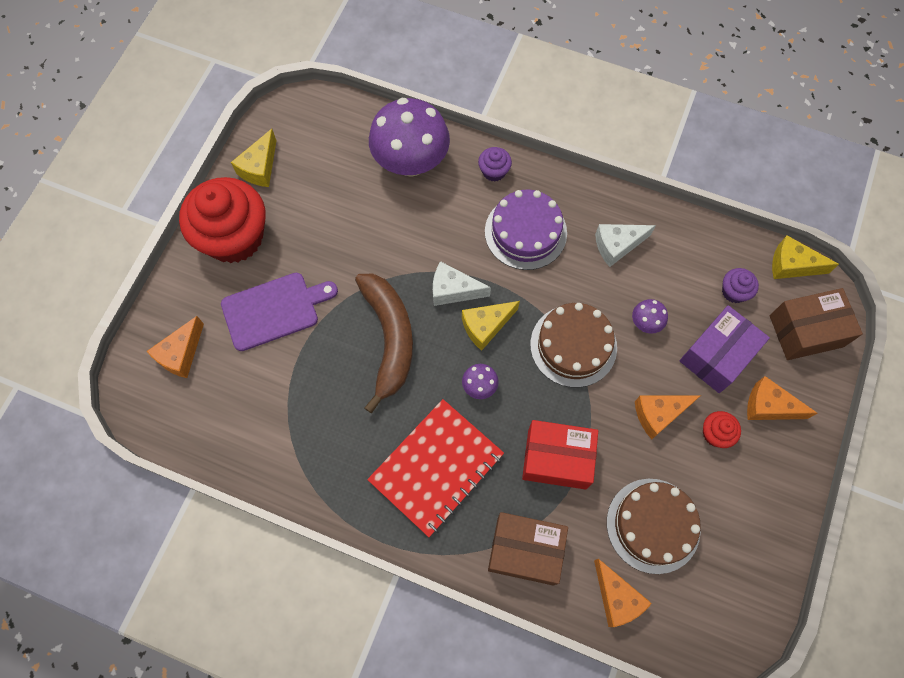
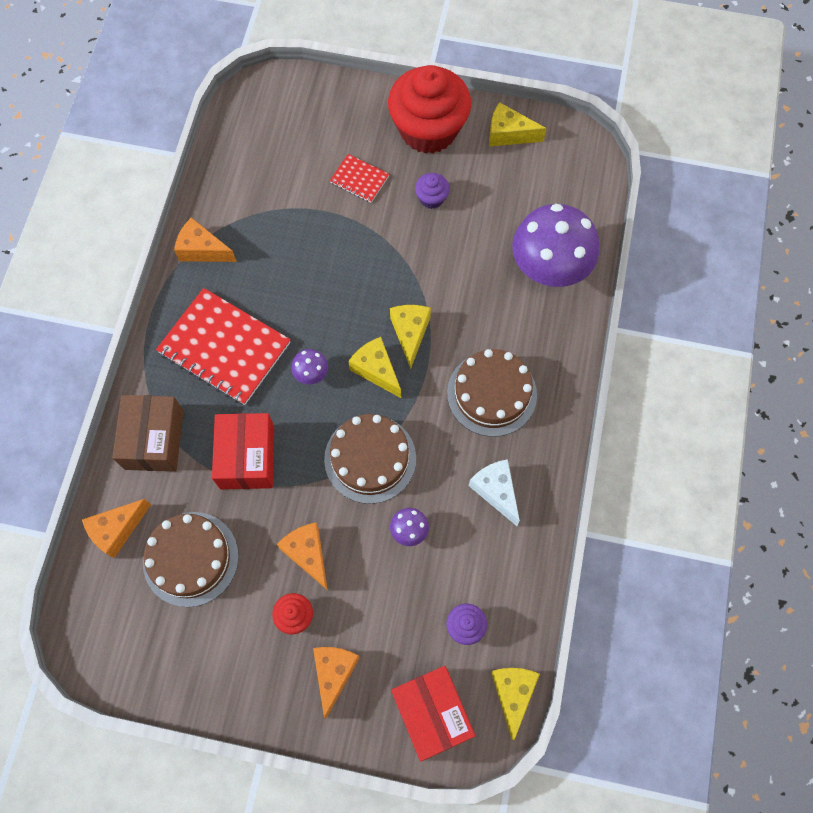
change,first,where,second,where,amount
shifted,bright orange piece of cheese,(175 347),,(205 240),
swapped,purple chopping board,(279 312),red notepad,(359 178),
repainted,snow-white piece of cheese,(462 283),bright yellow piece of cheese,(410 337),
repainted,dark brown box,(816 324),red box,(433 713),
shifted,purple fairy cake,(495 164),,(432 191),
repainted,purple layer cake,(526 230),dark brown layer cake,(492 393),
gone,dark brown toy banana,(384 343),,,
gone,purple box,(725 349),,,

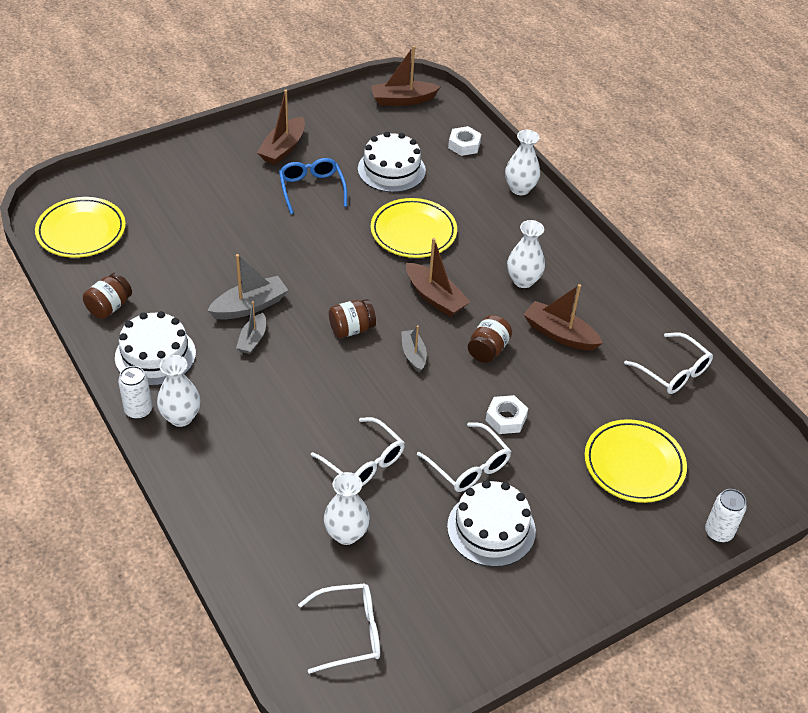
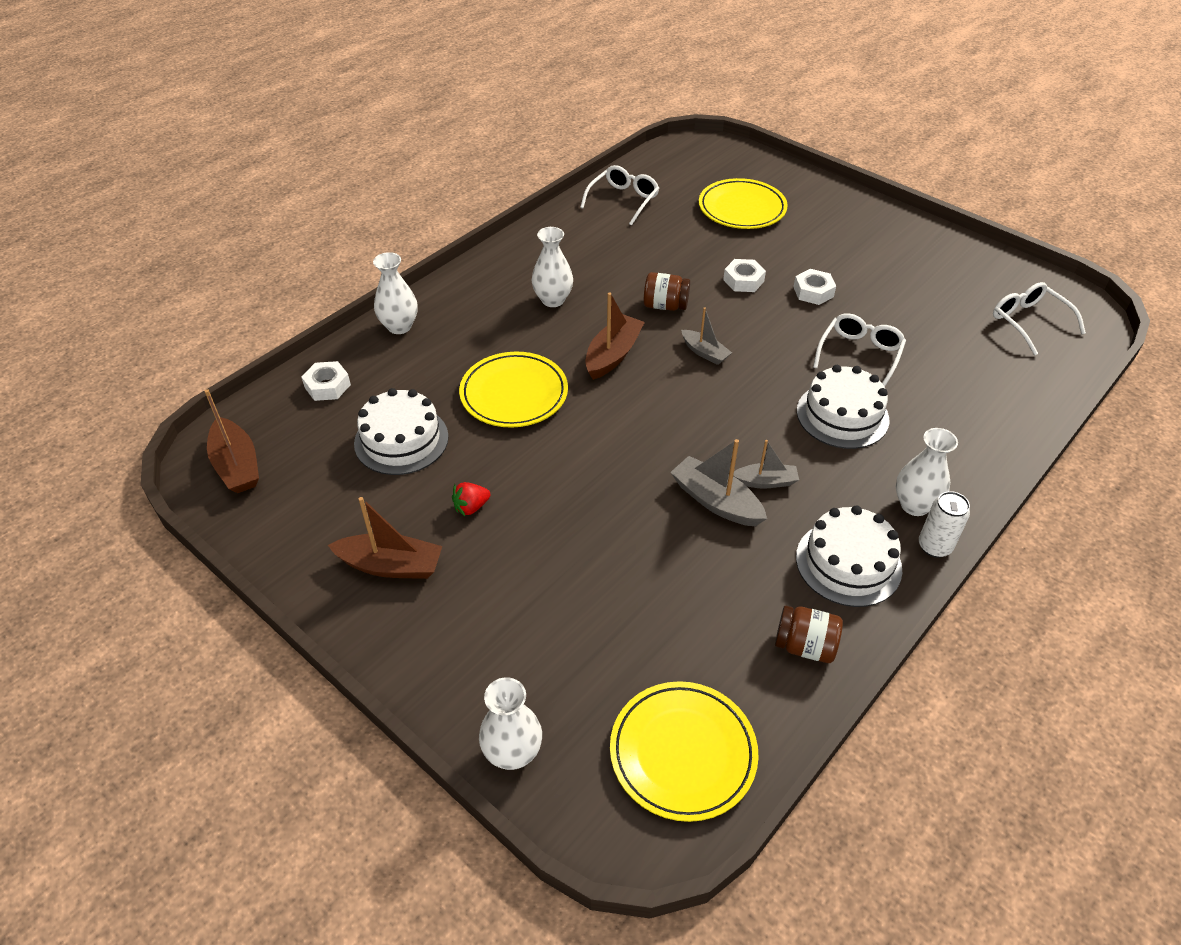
change,first,where,second,where,amount
swapped,royal blue eyeglasses,(313 186),red berry,(471 499),
shifted,snow-white vase,(347 508),,(510 723),
rotated,gray boat,(414 349),,(706 336),105 degrees counterclockwise
swapped,snow-white eyeglasses,(464 457),snow-white nut,(814 287),
shifted,snow-white layer cake,(491 523),,(843 407),
gone,dark brown jar,(352 318),,,
gone,dark brown boat,(563 317),,,
gone,snow-white soda can,(726 515),,,

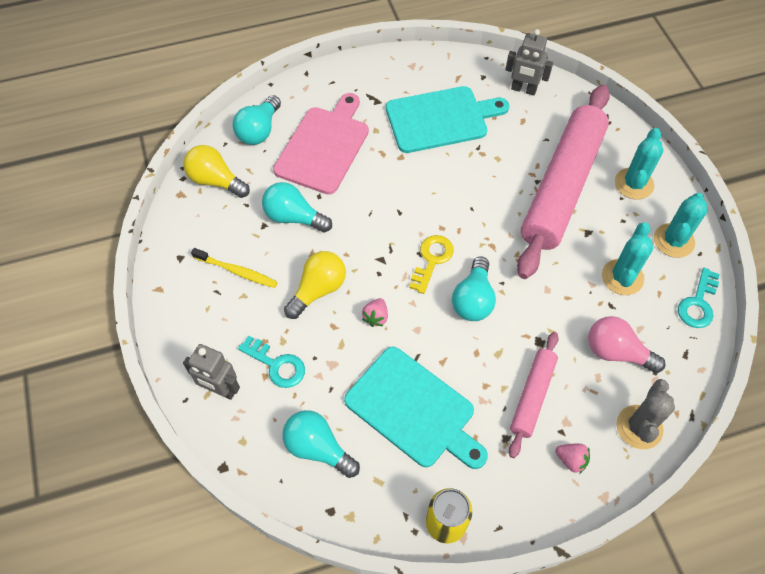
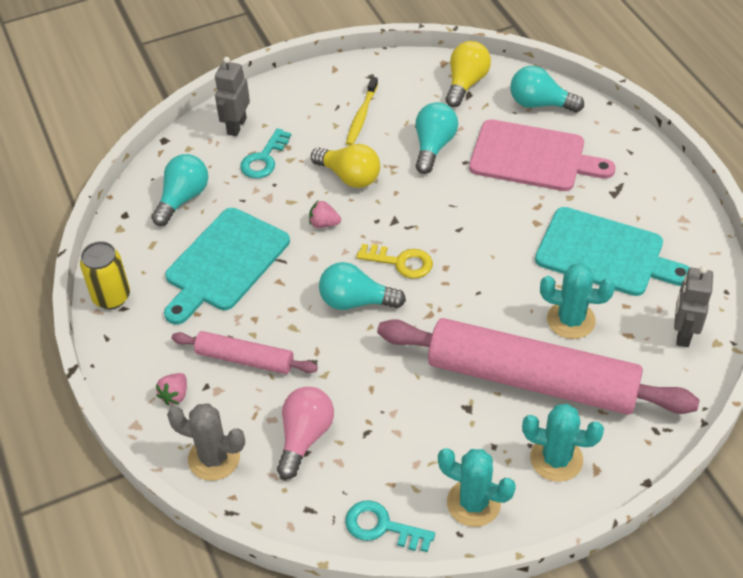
change,first,where,second,where,amount
rotated,teal chopping board,(447 119),,(612 251),45 degrees counterclockwise
shifted,teal cactus,(627 258),,(577 301),

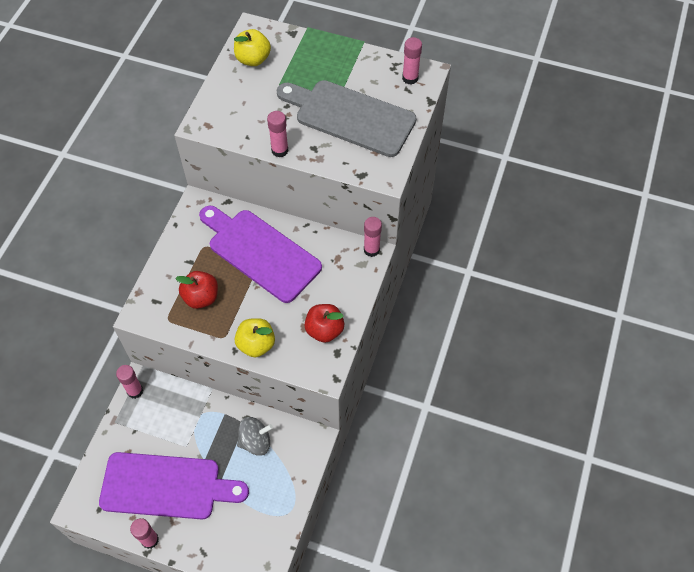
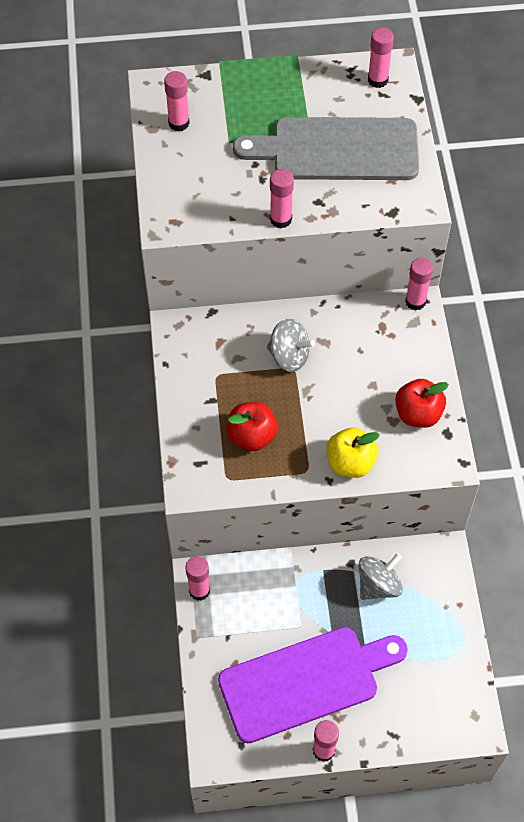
change,first,where,second,where,amount
swapped,bright yellow toy apple,(252 47),rose-pink glue,(177 101),
swapped,purple chopping board,(260 254),gray spinning top,(291 345),

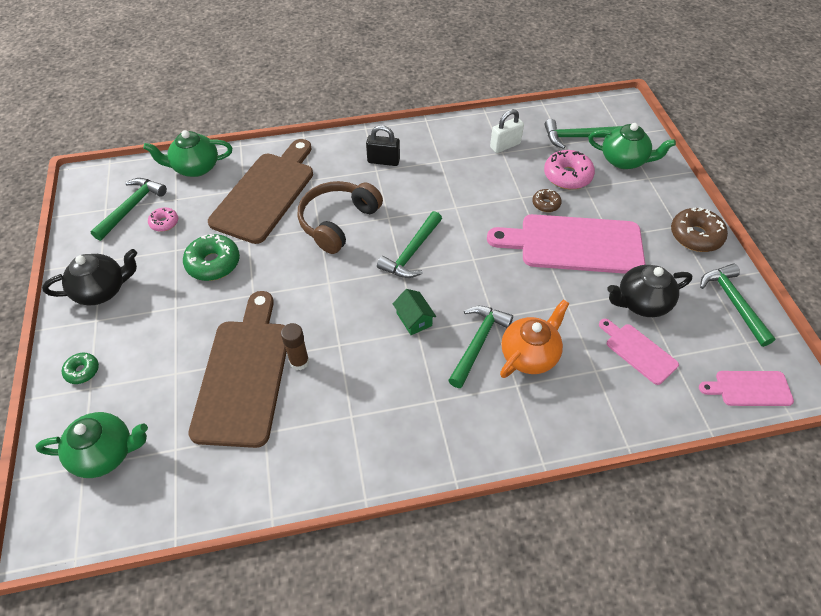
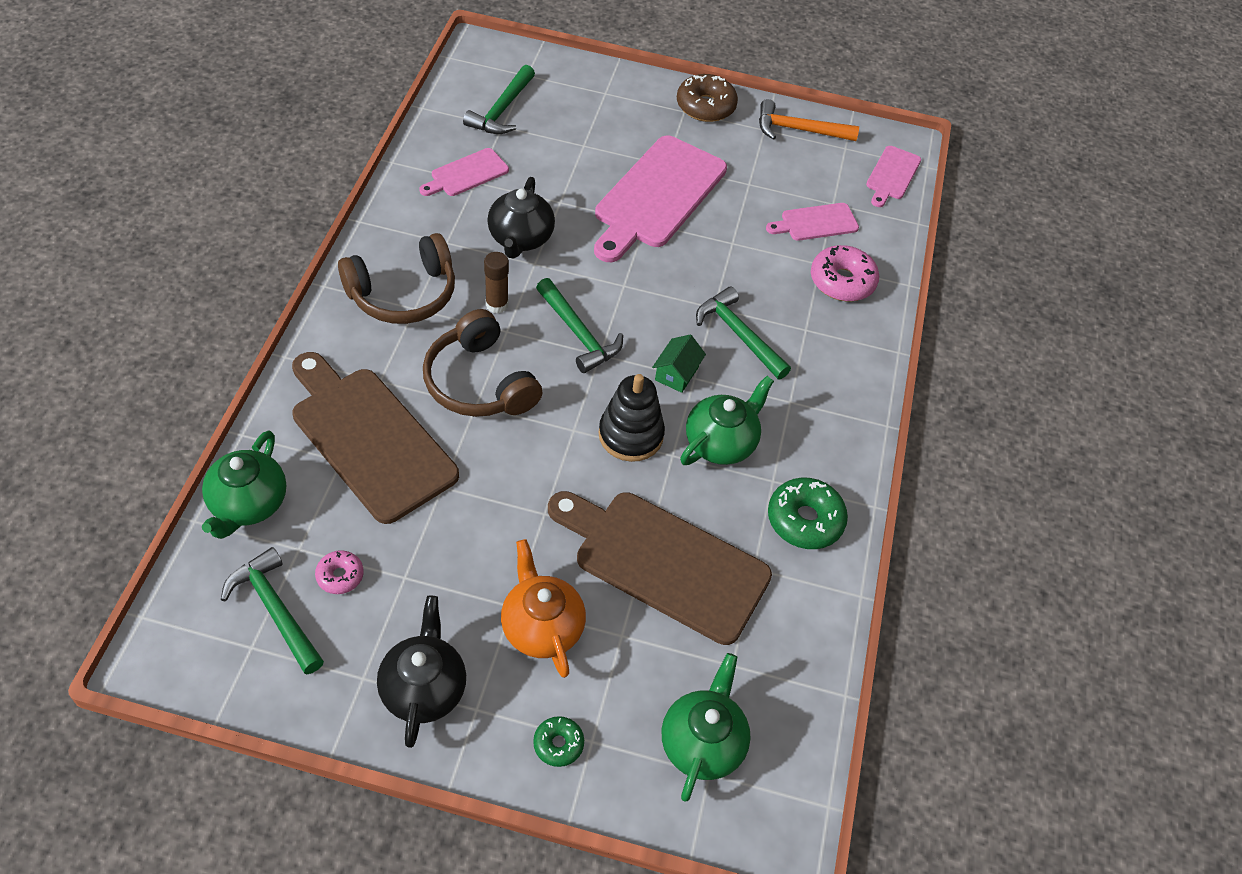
change,first,where,second,where,amount
swapped,ebony small lock,(383 145),dark brown over-ear headphones,(396 278),
swapped,snow-white small lock,(507 131),rose-pink chopping board,(464 172),
shifted,dark brown glue,(295 346),,(496 282),
shifted,ebony tea pot,(650 291),,(521 217),
shifted,bright orange tea pot,(535 338),,(543 608),
new,,,ebony ring stacker,(631 418),
rotated,emerald house,(414 312),,(679 364),60 degrees counterclockwise
shifted,emerald tea pot,(632 146),,(727 420),
repainted,emerald claw hammer,(738 305),bright orange claw hammer,(809 120),
shifted,emerald doughnut,(211 257),,(808 513),
shifted,rose-pink doughnut,(569 169),,(845 273),
gone,dark brown doughnut,(547 200),,,

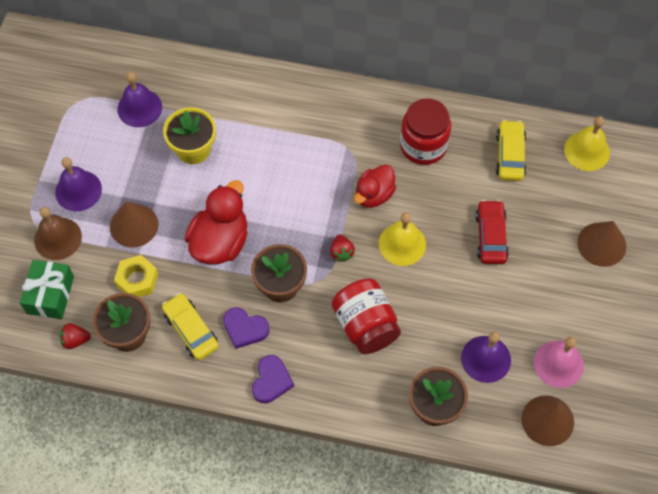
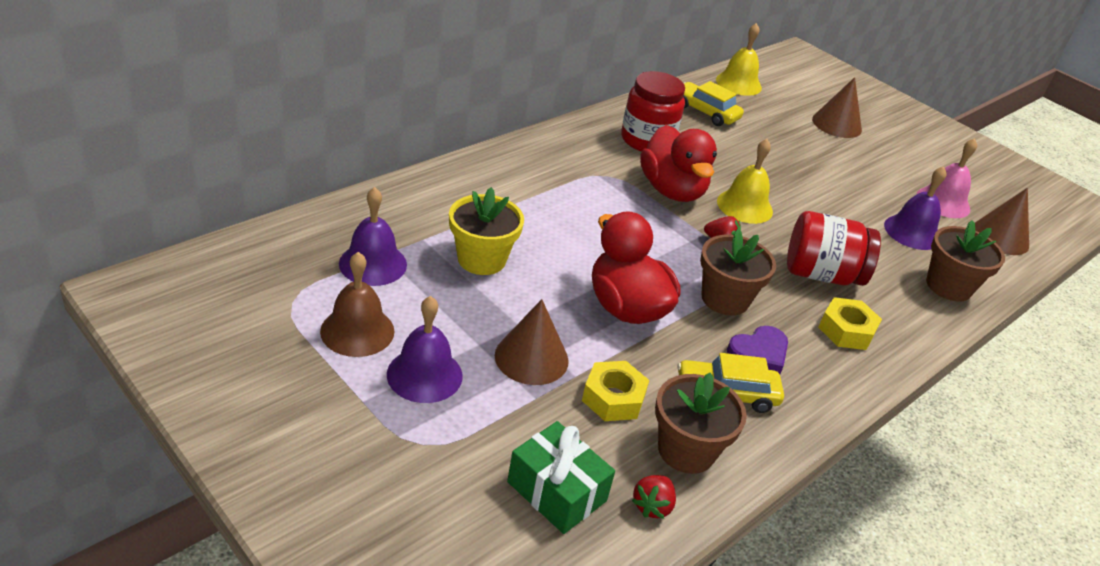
change,first,where,second,where,amount
shifted,dark brown school bell,(58 233),,(357 304),
scaled,red toy duck,(375 186),,(678 163),x1.55
new,,,bright yellow nut,(850 323),
gone,purple heart,(273 379),,,
gone,red toy car,(492 232),,,

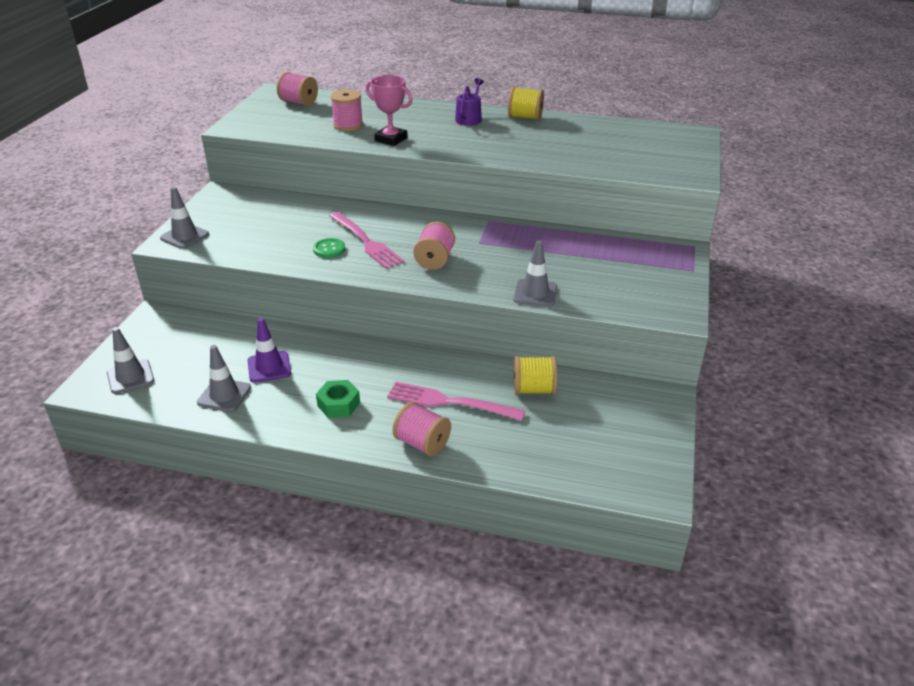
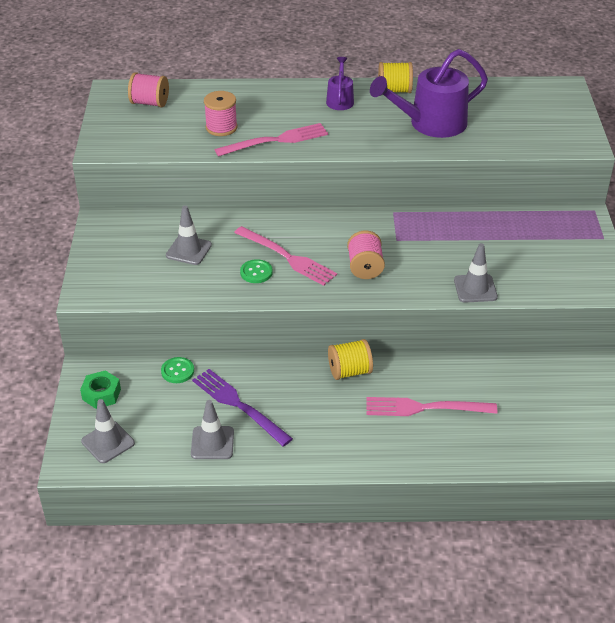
change,first,where,second,where,amount
shifted,emerald nut,(338 399),,(100 389),
new,,,emerald shirt button,(177 370),
shifted,gray road cone,(184 218),,(189 235),
swapped,purple road cone,(269 350),purple dinner fork,(242 408),
swapped,rose-pink award cup,(389 110),rose-pink dinner fork,(271 140),
shifted,bright yellow spool,(535 375),,(350 359),
new,,,purple watering pot,(429 93),
gone,rose-pink spool,(422 429),,,

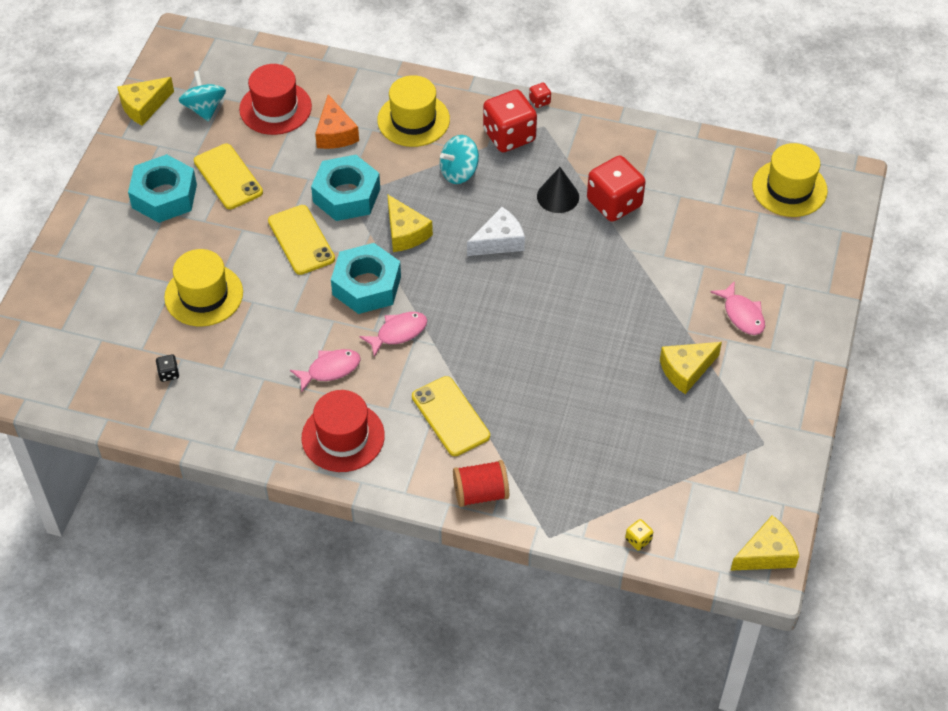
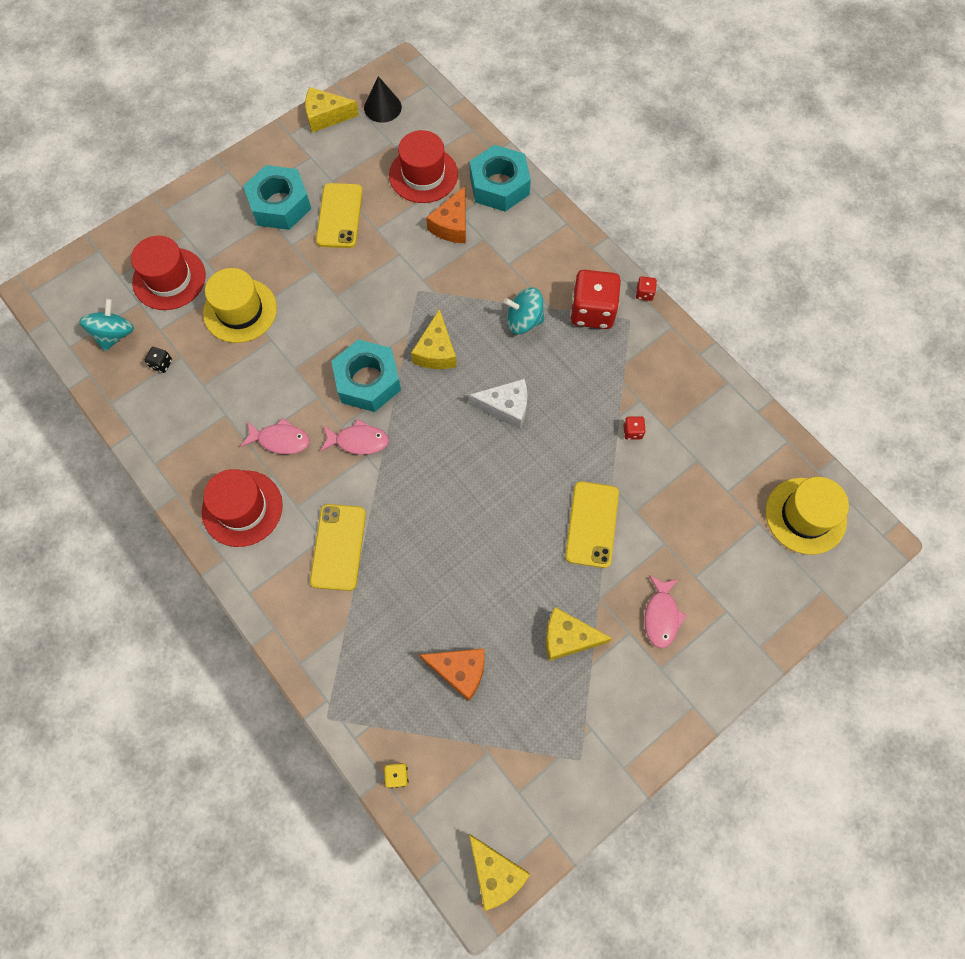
change,first,where,second,where,amount
shifted,teal spinning top,(202 96),,(106 325),
new,,,red tall hat,(168 273),
shifted,ebony solid cone,(558 190),,(383 99),
new,,,bright orange piece of cheese,(452 675),
rotated,bright yellow piece of cheese,(764 543),,(499 872),45 degrees clockwise
shifted,teal nut,(345 188),,(500 178),
shifted,bright yellow smartphone,(301 240),,(592 524),
scaled,red dice,(616 189),,(635 428),x0.42
gone,bright yellow tall hat,(413 111),,,
gone,red spool,(481 483),,,

